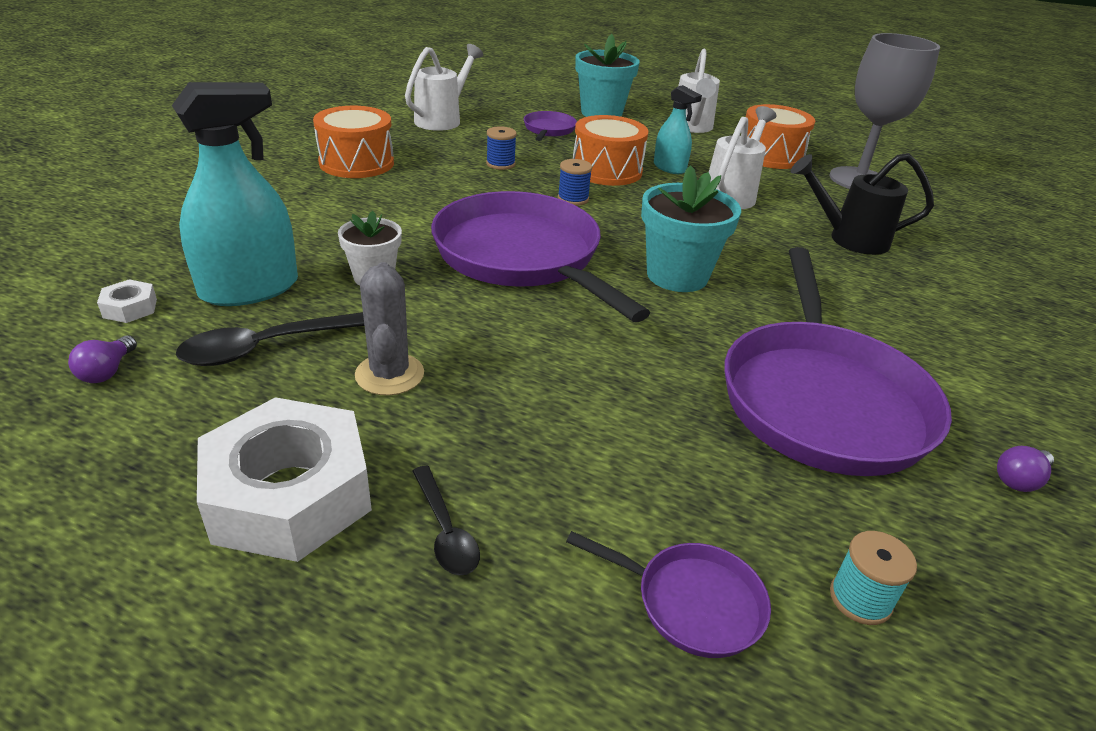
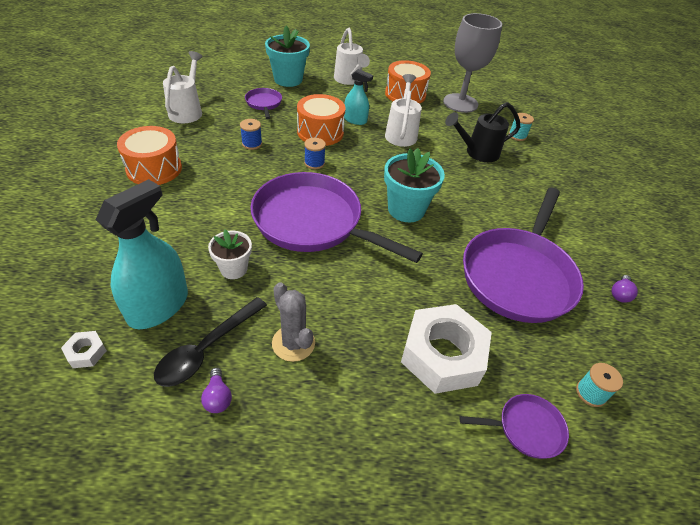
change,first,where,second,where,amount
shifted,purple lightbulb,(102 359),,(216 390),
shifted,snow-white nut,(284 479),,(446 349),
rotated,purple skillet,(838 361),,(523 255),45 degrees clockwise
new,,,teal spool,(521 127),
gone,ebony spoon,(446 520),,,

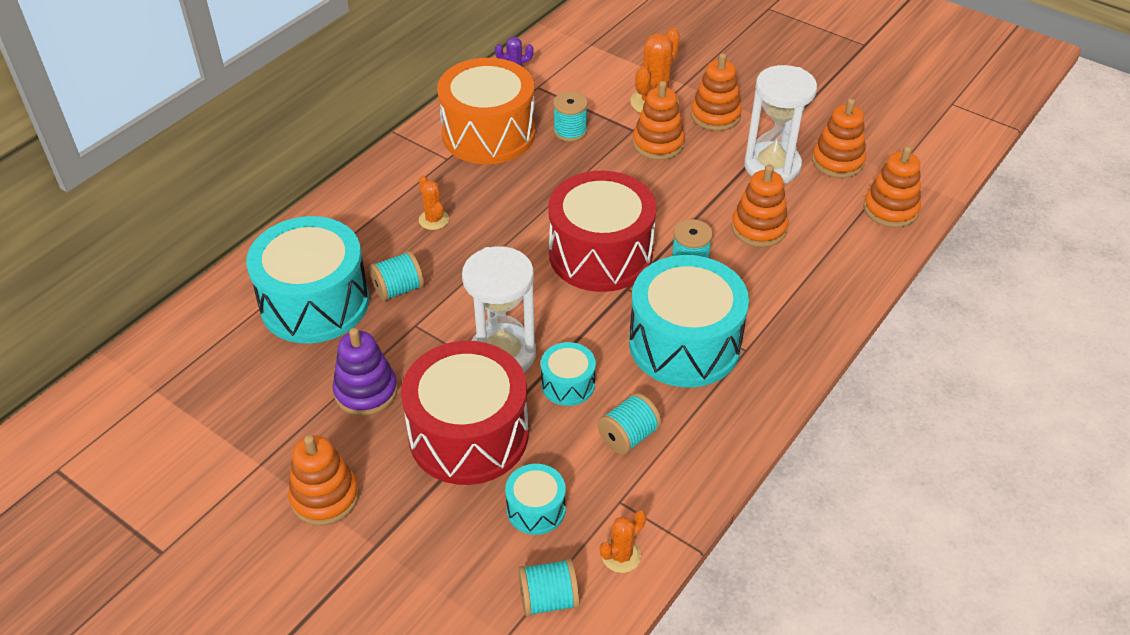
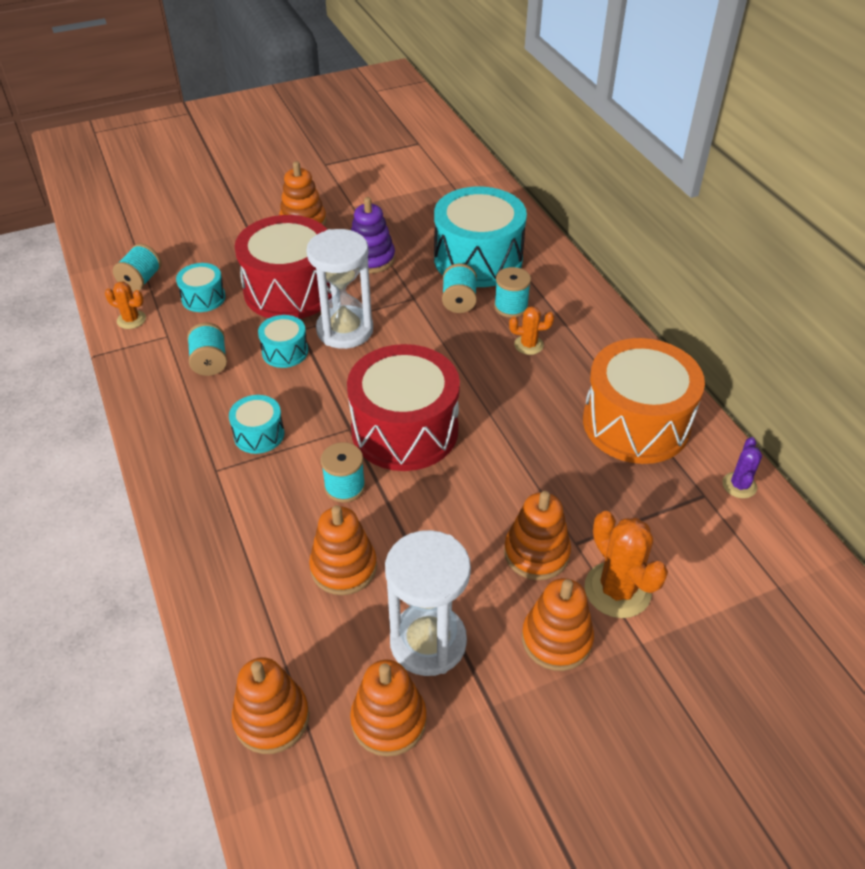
change,first,where,second,where,amount
rotated,bright orange cactus,(623 541),,(125 305),60 degrees counterclockwise
scaled,teal snare drum,(689 321),,(256 424),x0.47
shifted,teal spool,(570 116),,(512 292),

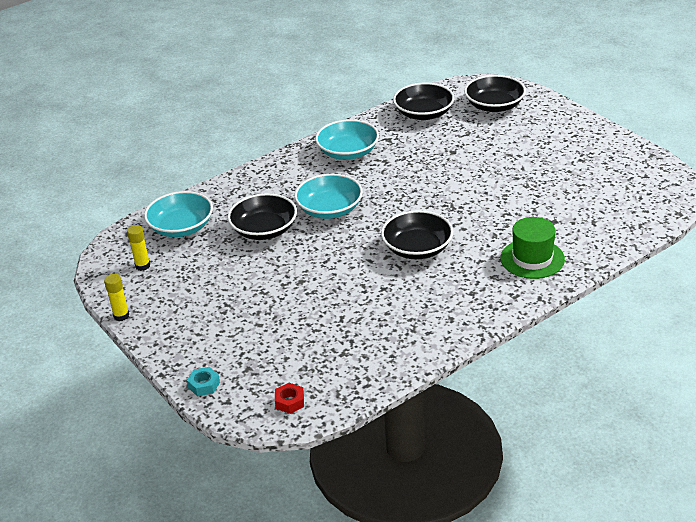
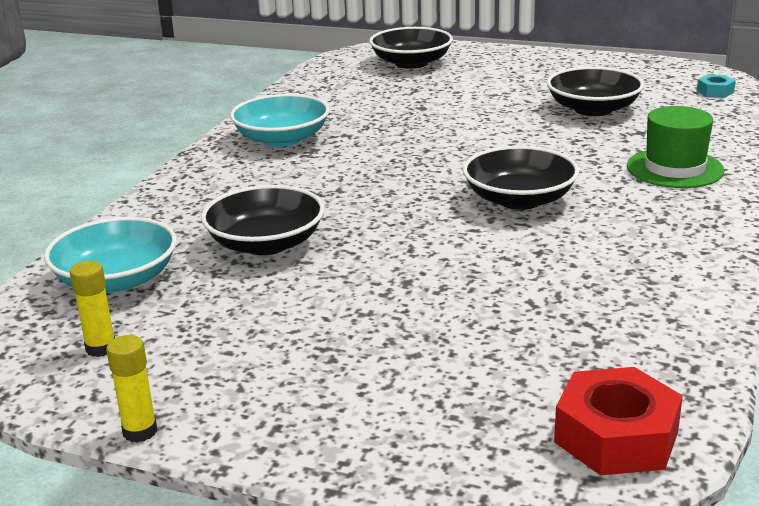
change,first,where,second,where,amount
shifted,ebony serving bowl,(423 101),,(595 91),
scaled,red nut,(289 398),,(618 421),x1.93
shifted,teal nut,(203 381),,(716 86),
gone,teal serving bowl,(328 196),,,

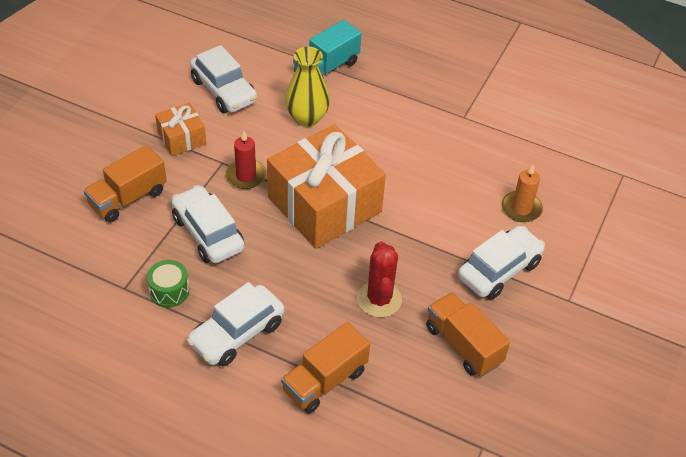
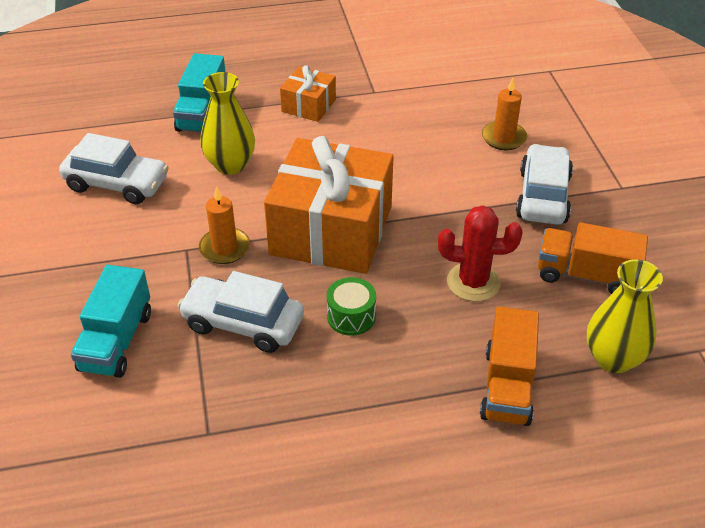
change,first,where,second,where,amount
repainted,bright orange lorry,(125 183),teal lorry,(111 321),
repainted,red candle,(246 160),bright orange candle,(224 225),
shifted,bright orange wrapped gift,(180 129),,(308 93),
shifted,emerald snare drum,(168 283),,(351 306),
rotated,red cactus,(379 279),,(480 253),45 degrees counterclockwise
new,,,bright yellow vase,(625 316),
gone,snow-white toy car,(235 324),,,

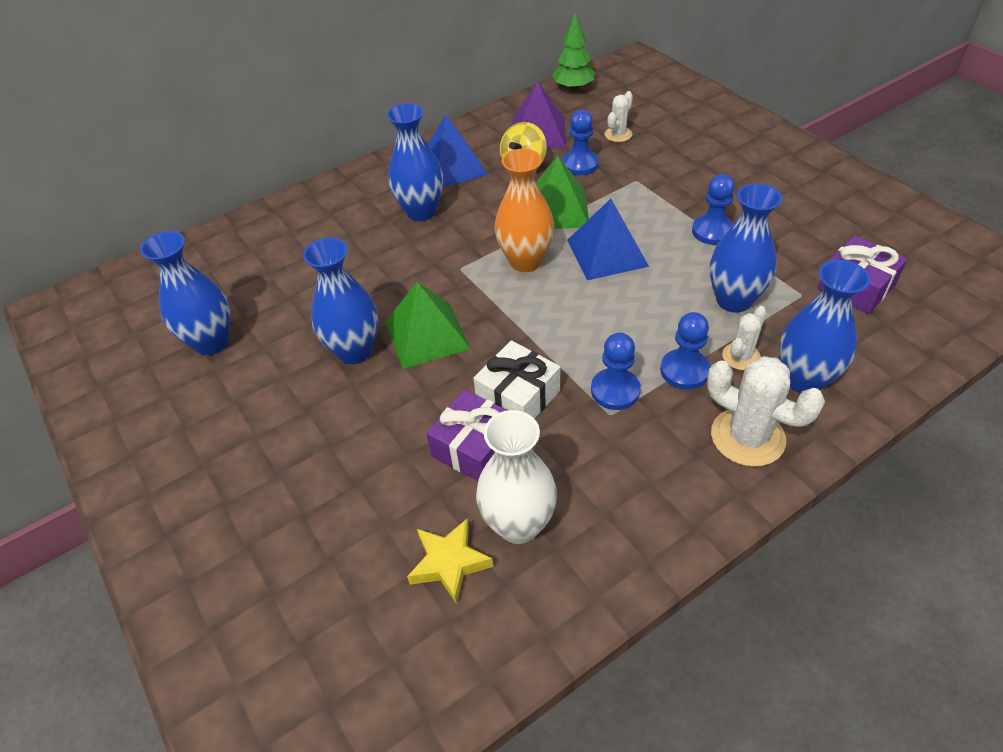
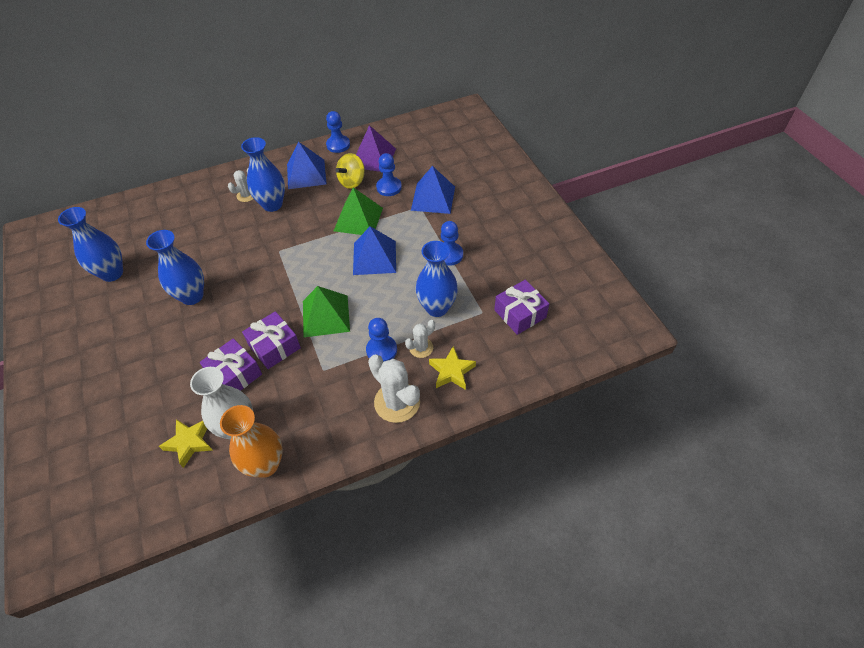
change,first,where,second,where,amount
shifted,bright orange vase,(524 210),,(251 441),
shifted,snow-white cactus,(619 116),,(241 185),
repainted,snow-white wrapped gift,(516 379),purple wrapped gift,(271 340),
shifted,emerald pyramid shape,(428 325),,(326 312),
shifted,royal blue game pawn,(616 371),,(338 132),
new,,,royal blue pyramid shape,(433 190),
swapped,royal blue vase,(825 326),bright yellow star,(452 368),
gone,emerald tree,(573 52),,,

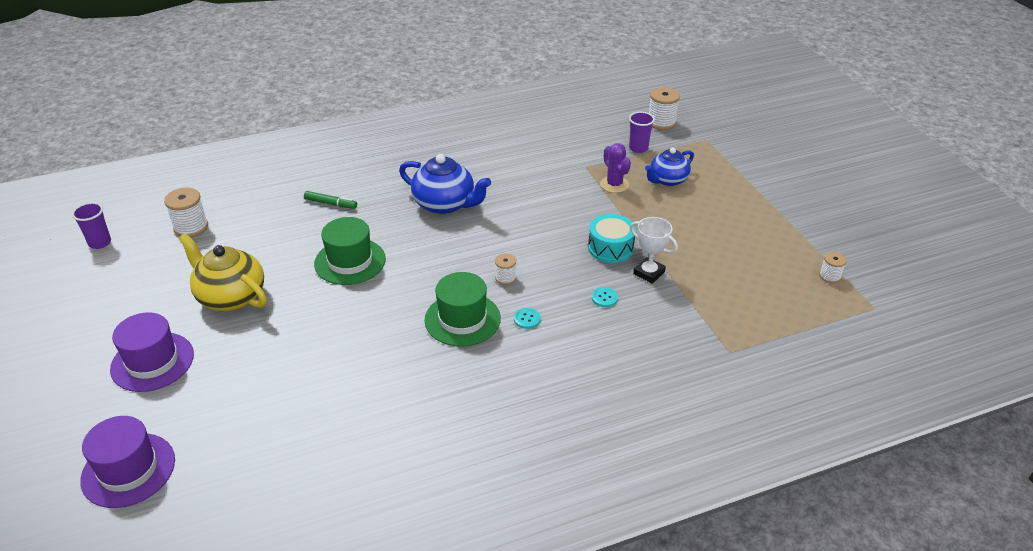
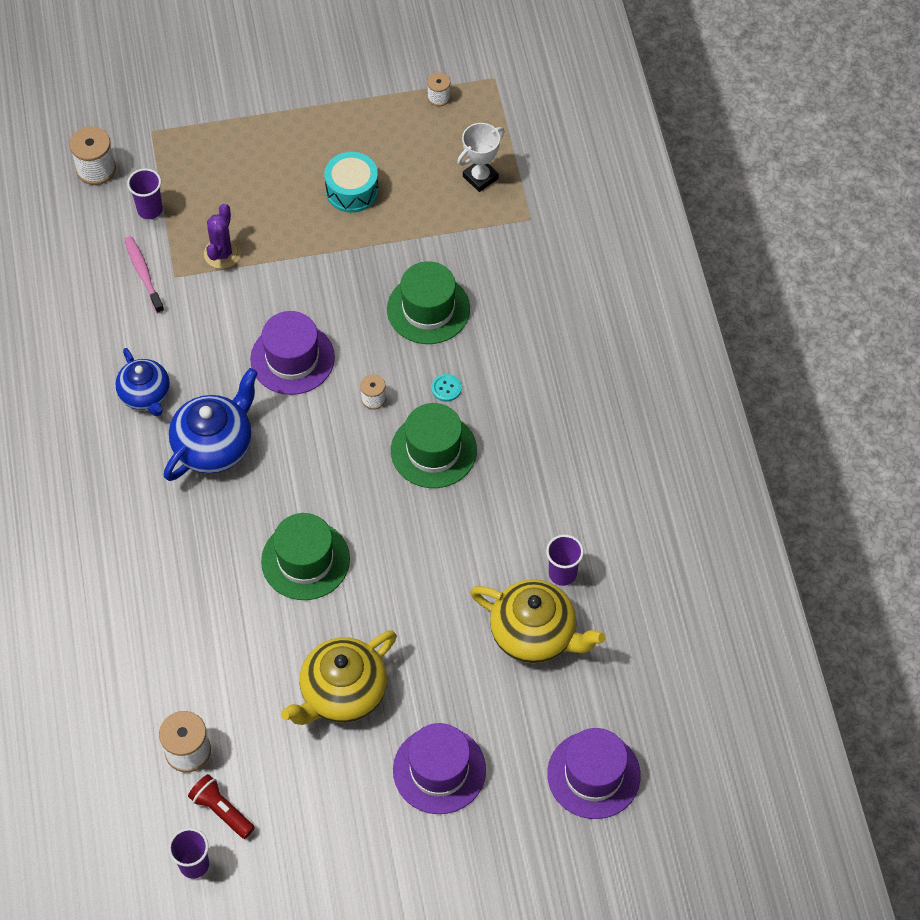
change,first,where,second,where,amount
shifted,royal blue tea pot,(669 167),,(142 382),
new,,,rose-pink tooth brush,(144 274),
new,,,red pocket torch,(221 806),
rotated,purple cactus,(615 168),,(222 236),60 degrees counterclockwise
new,,,purple tall hat,(292 353),
shifted,teal snare drum,(612 238),,(351 182),
swapped,teal shirt button,(605 297),emerald tall hat,(428 302),
shifted,snow-white award cup,(654 250),,(481 157),
new,,,bright yellow tea pot,(537 621),
new,,,purple tumbler,(565 560),
gone,emerald felt pen,(330 200),,,

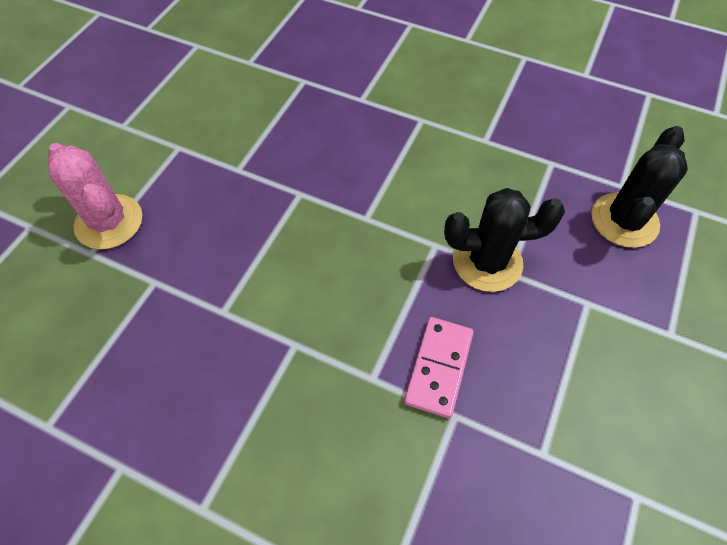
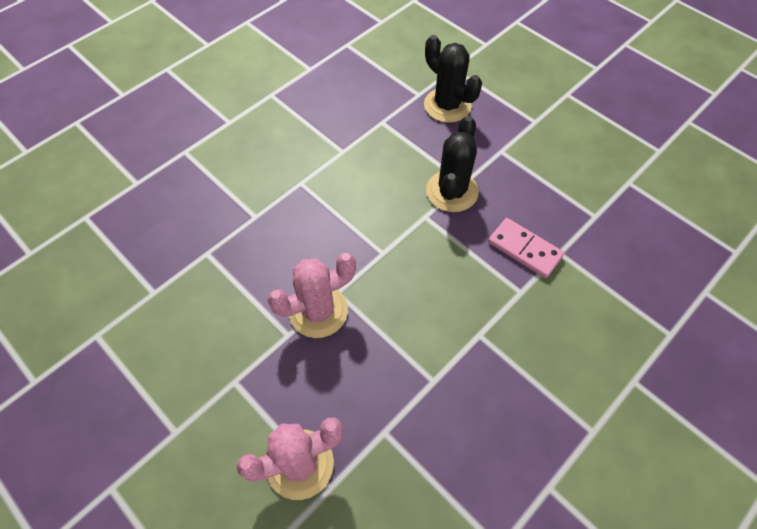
change,first,where,second,where,amount
new,,,rose-pink cactus,(311 295),

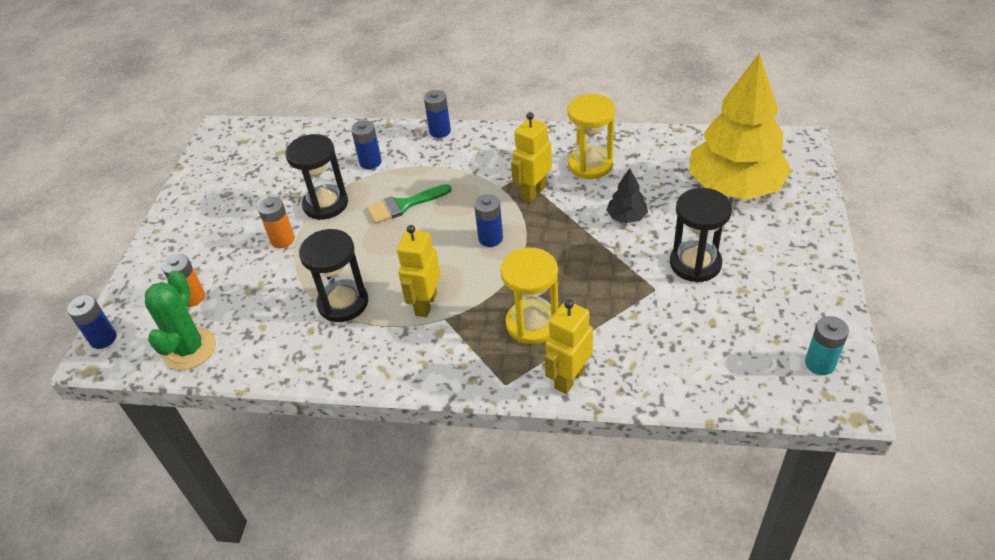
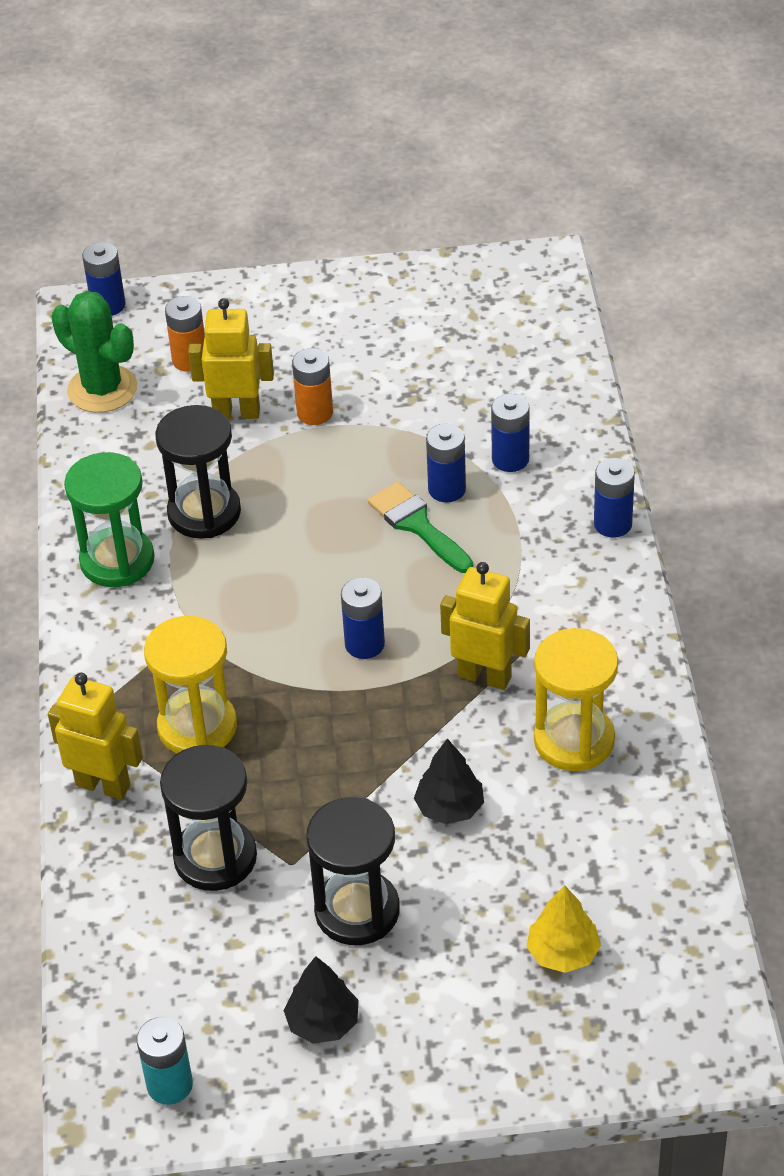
change,first,where,second,where,amount
rotated,emerald cactus,(180 320),,(94 352),45 degrees clockwise
new,,,emerald hourglass,(109 519),
shifted,ebony hourglass,(316 177),,(208 818),
shifted,bright yellow robot,(419 271),,(231 358),
new,,,ebony tree,(321 1000),
new,,,royal blue power cell,(446 463),
scaled,bright yellow tree,(740 126),,(564 929),x0.41

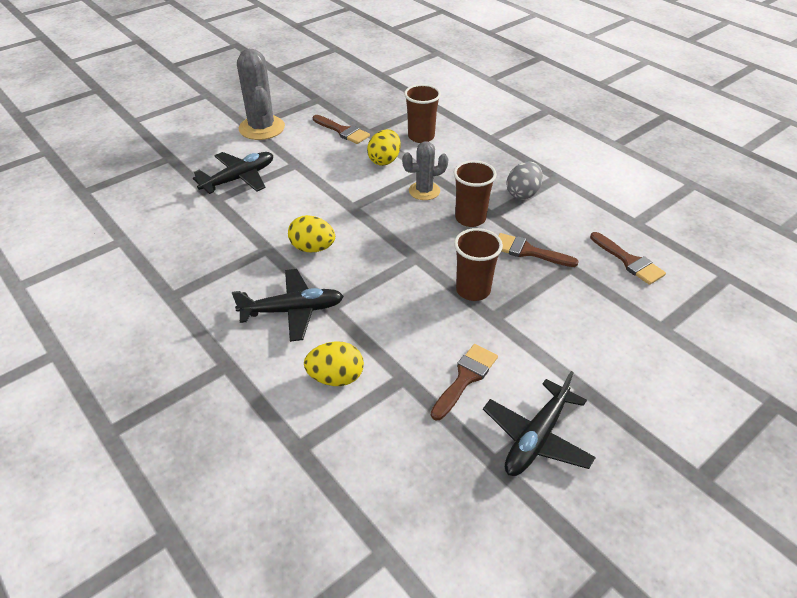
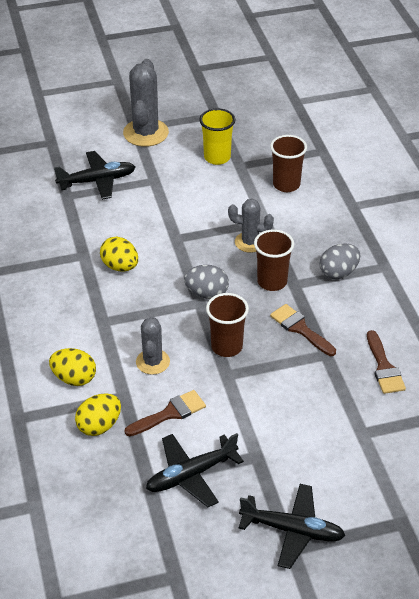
change,first,where,second,where,amount
shifted,bright yellow egg shape,(384 147),,(98 415),
new,,,gray cactus,(153 346),
new,,,gray egg shape,(206 282),
swapped,dark brown brush,(341 129),bright yellow tumbler,(217 136),
shifted,ebony aeroplane,(288 305),,(292 526),

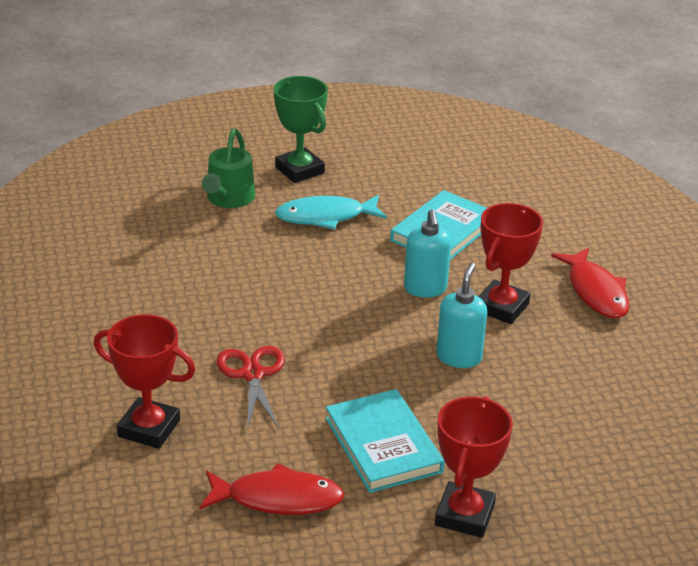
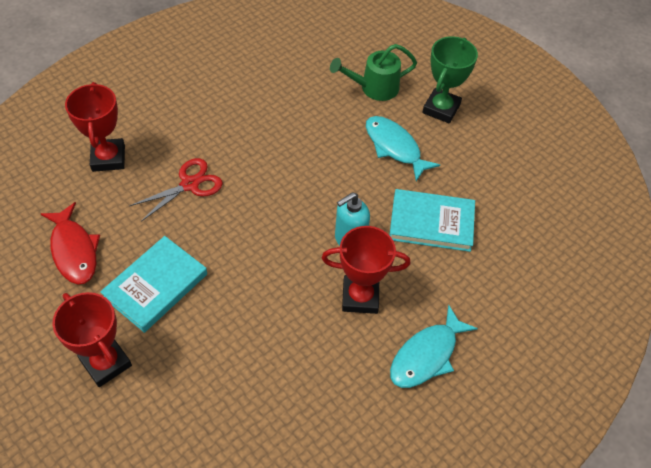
change,first,where,second,where,amount
rotated,red award cup,(474 467),,(92 339),60 degrees clockwise
repainted,red fish,(590 283),teal fish,(434 346),
gone,teal pump bottle,(461 315),,,

